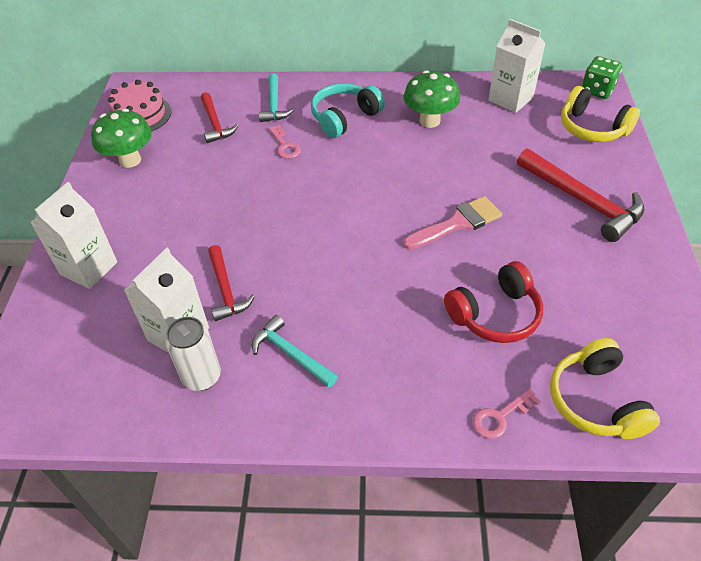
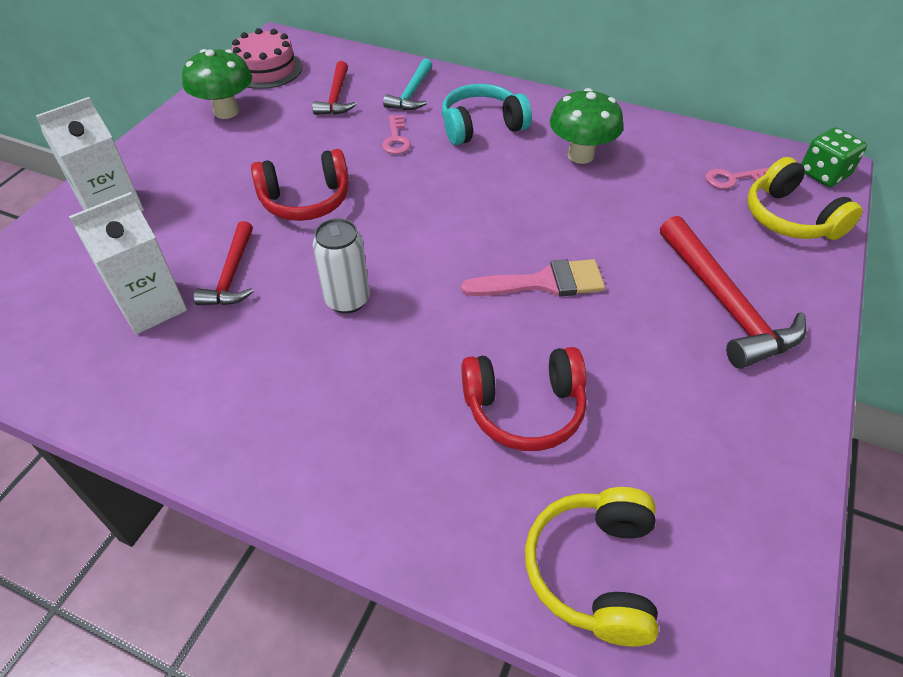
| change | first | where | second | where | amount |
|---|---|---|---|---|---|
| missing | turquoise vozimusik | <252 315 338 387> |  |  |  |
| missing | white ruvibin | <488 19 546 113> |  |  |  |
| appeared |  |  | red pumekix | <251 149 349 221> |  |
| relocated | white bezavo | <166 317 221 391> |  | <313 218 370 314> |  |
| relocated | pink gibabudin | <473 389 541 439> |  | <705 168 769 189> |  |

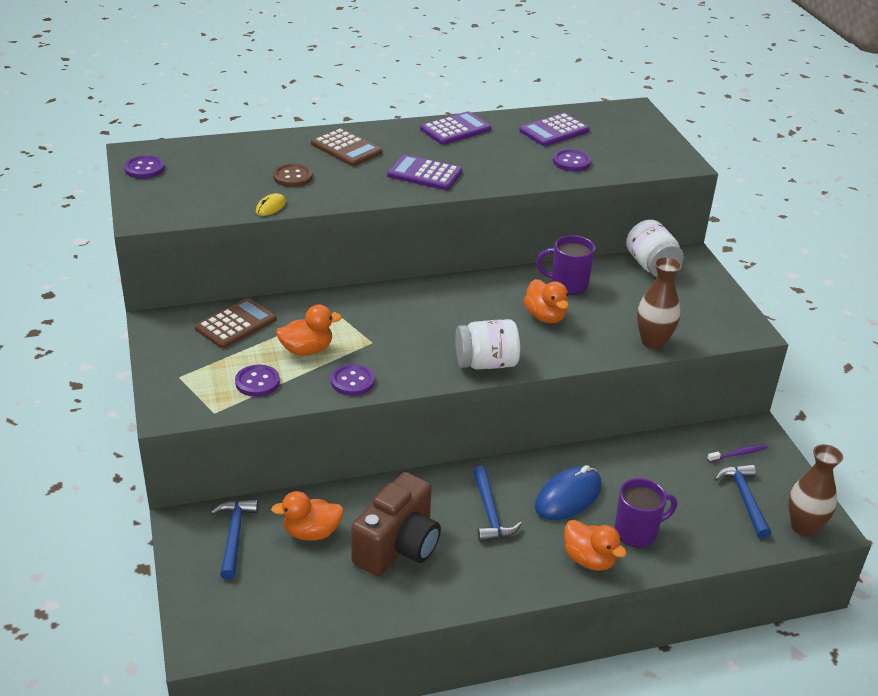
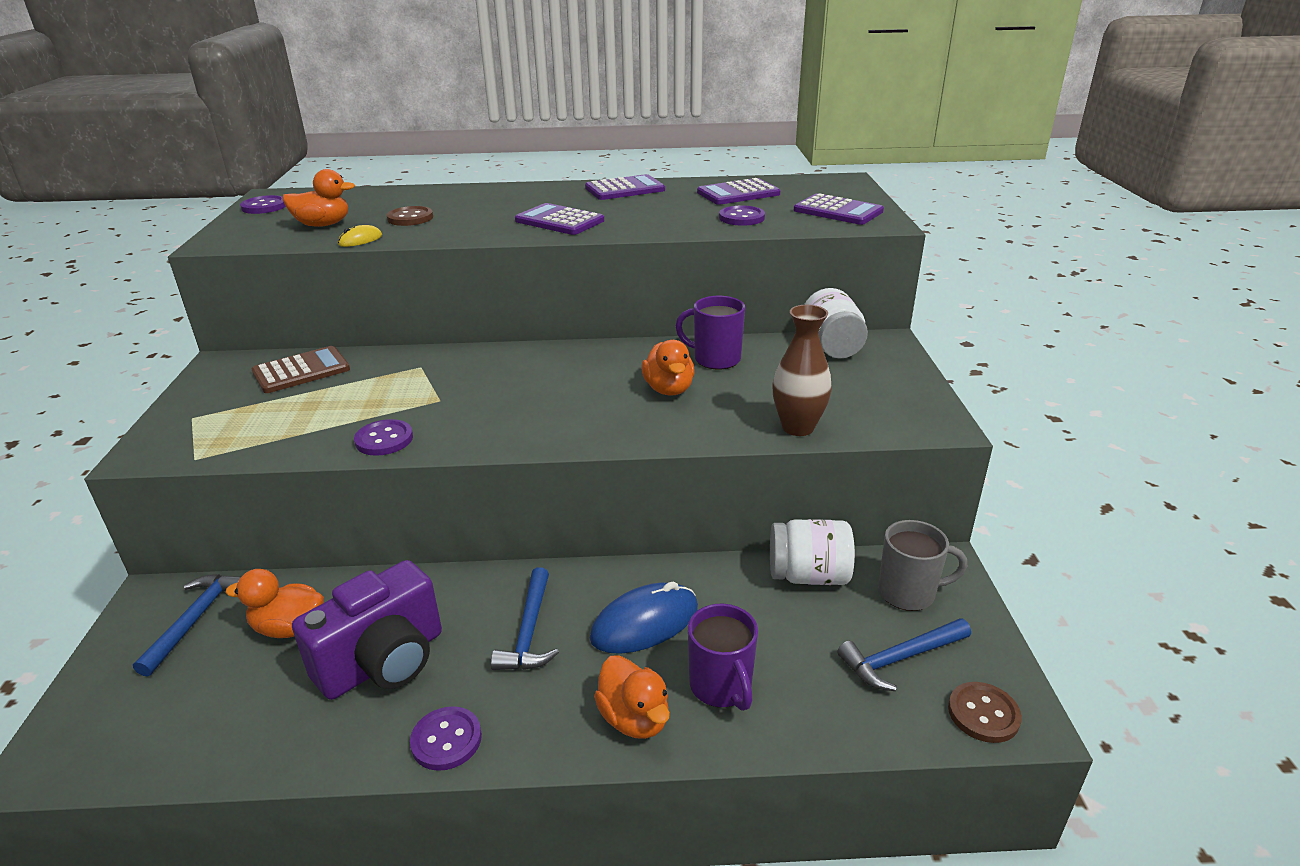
| change | first | where | second | where | amount |
|---|---|---|---|---|---|
| missing | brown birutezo | <311 128 382 166> |  |  |  |
| appeared |  |  | purple birutezo | <794 193 884 225> |  |
| relocated | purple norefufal | <235 365 280 397> |  | <410 706 482 771> |  |
| relocated | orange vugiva | <276 305 342 355> |  | <283 169 355 227> |  |
| relocated | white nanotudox | <455 319 520 369> |  | <770 519 855 585> |  |
| exchanged | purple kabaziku | <707 444 768 462> | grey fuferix | <878 520 967 611> |  |
| exchanged | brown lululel | <788 444 843 537> | brown norefufal | <948 682 1022 743> |  |
| colour | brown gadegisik | <351 472 441 576> | purple gadegisik | <292 560 442 700> |  |
| spun | purple fuferix | <615 478 677 547> |  | <688 604 758 711> | 75 degrees clockwise |
| spun | blue vozimusik | <714 464 771 539> |  | <837 618 971 691> | 120 degrees counterclockwise |

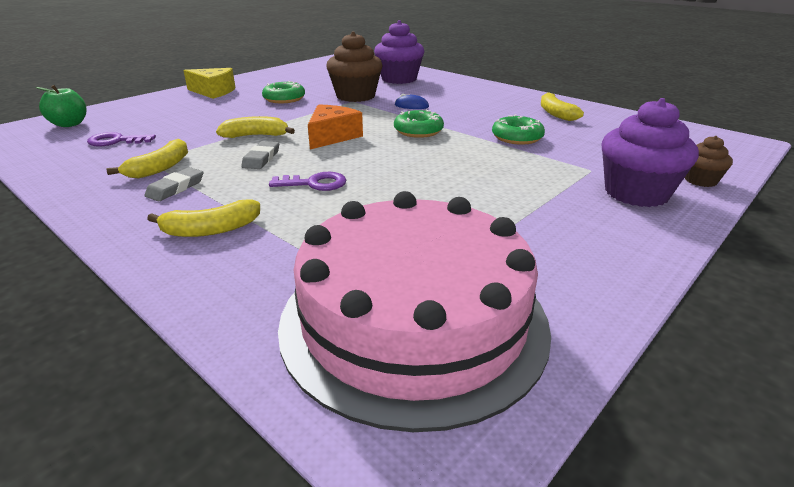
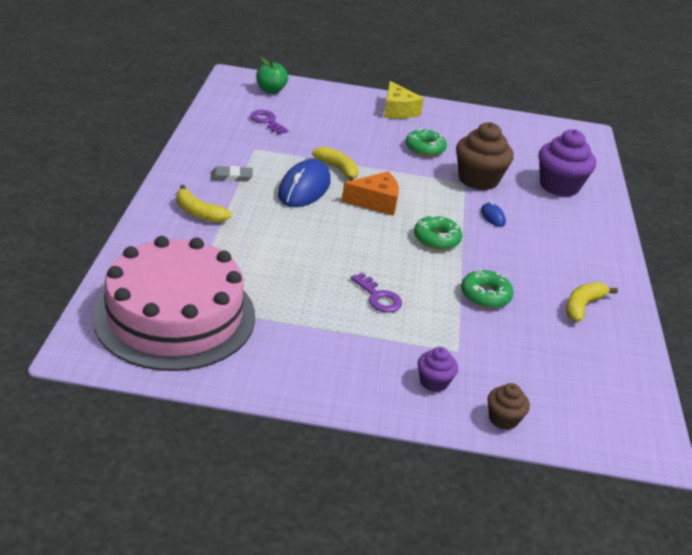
| change | first | where | second | where | amount |
|---|---|---|---|---|---|
| missing | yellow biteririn | <106 139 188 179> |  |  |  |
| relocated | purple gibabudin | <269 172 346 191> |  | <351 273 402 313> |  |
| exchanged | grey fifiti | <242 141 279 169> | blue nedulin | <278 159 331 207> |  |
| size | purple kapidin | <601 98 699 207> |  | <418 347 458 392> | x0.52 |

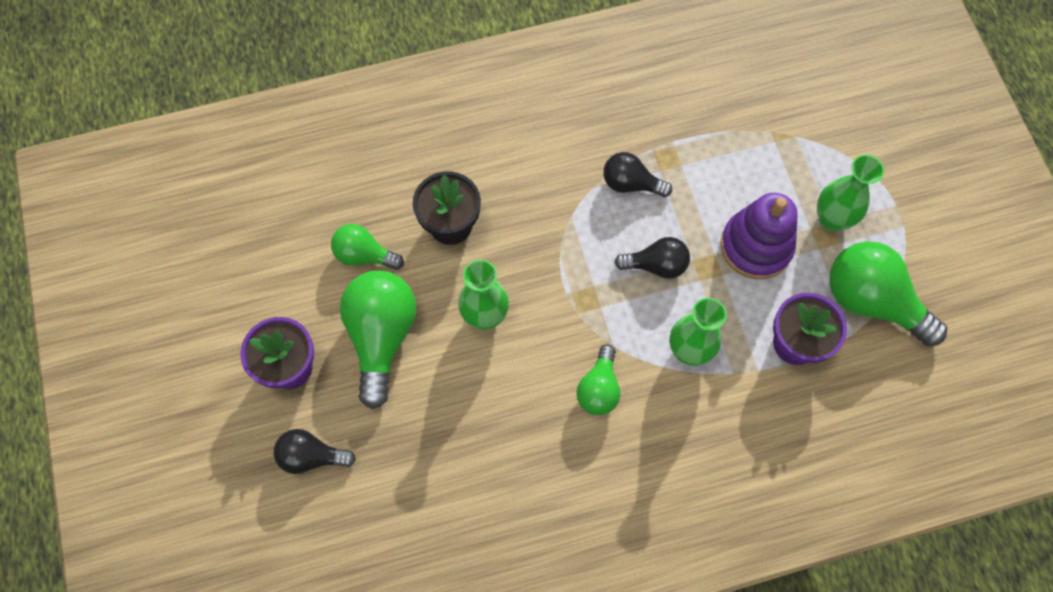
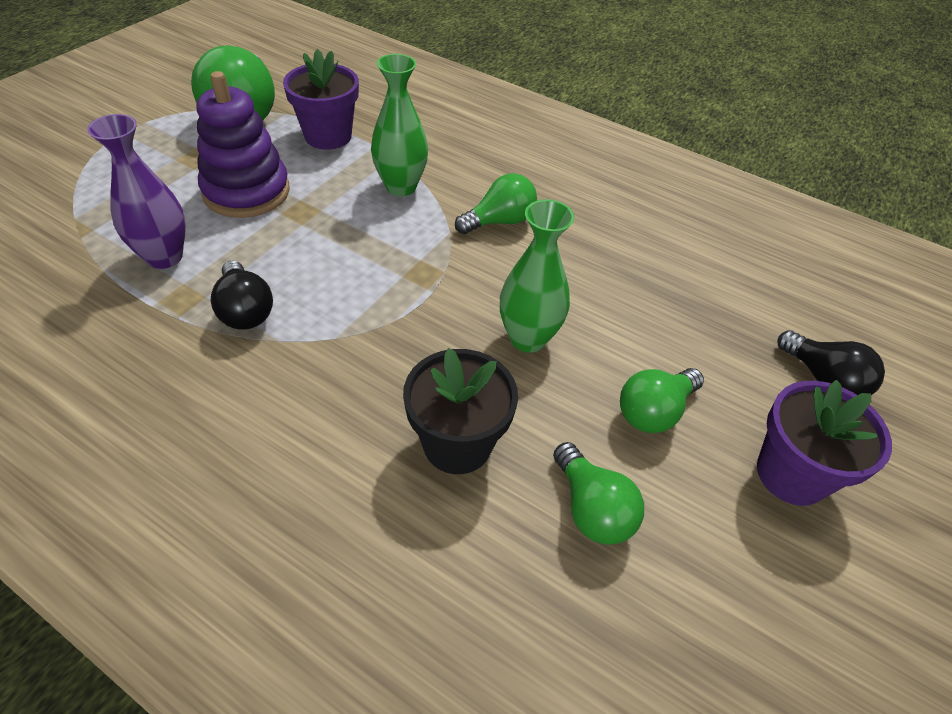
| change | first | where | second | where | amount |
|---|---|---|---|---|---|
| missing | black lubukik | <614 237 690 279> |  |  |  |
| missing | green lululel | <817 155 884 232> |  |  |  |
| appeared |  |  | purple lululel | <87 114 186 269> |  |
| size | green lubukik | <340 271 416 409> |  | <620 368 704 433> | x0.57 |

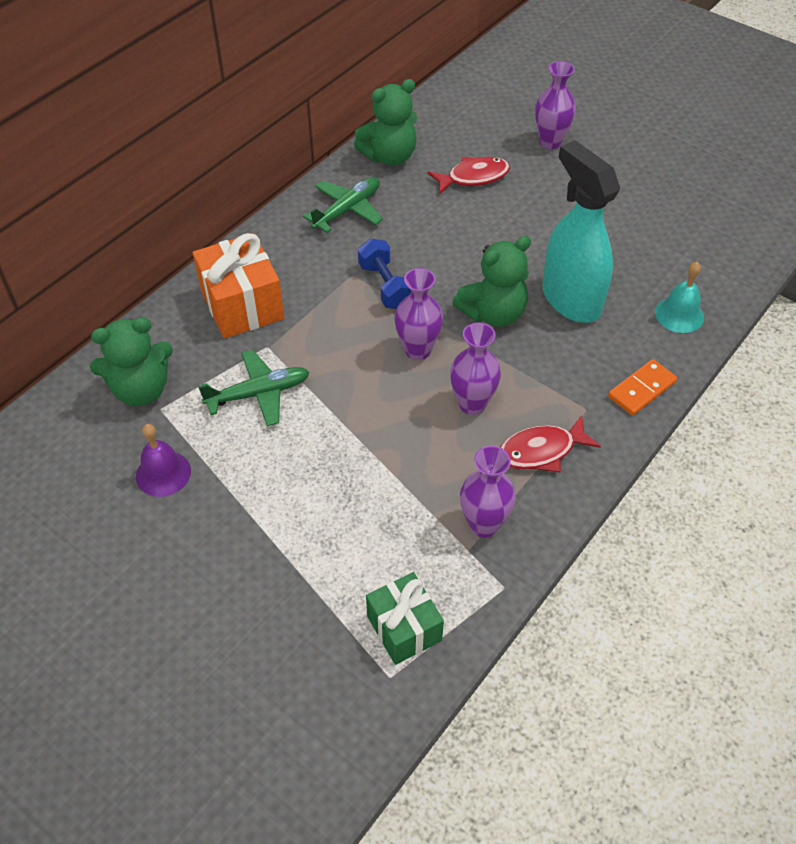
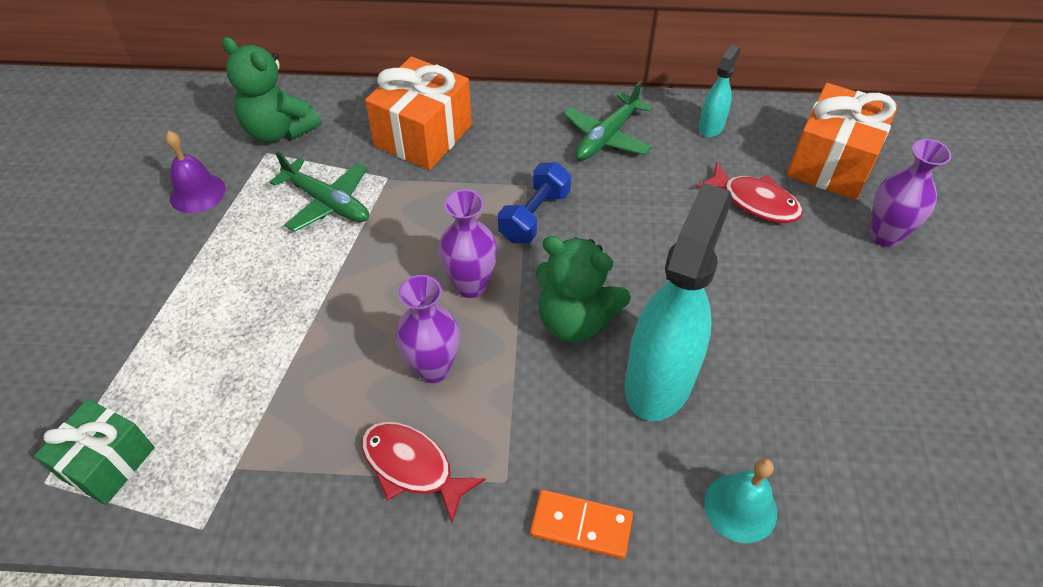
| change | first | where | second | where | amount |
|---|---|---|---|---|---|
| missing | purple lululel | <460 446 516 538> |  |  |  |
| appeared |  |  | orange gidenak | <787 83 898 200> |  |
| exchanged | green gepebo | <354 79 417 166> | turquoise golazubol | <699 45 740 137> |  |
| spun | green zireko | <303 177 383 233> |  | <563 81 653 160> | 120 degrees clockwise |

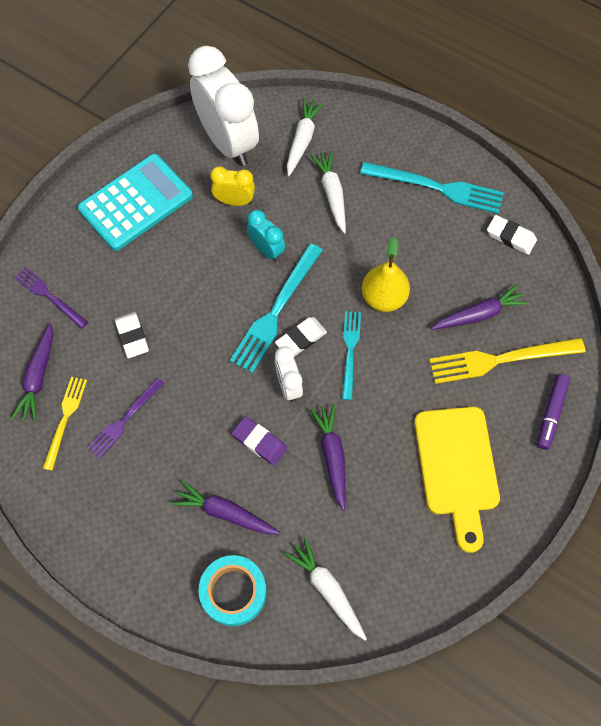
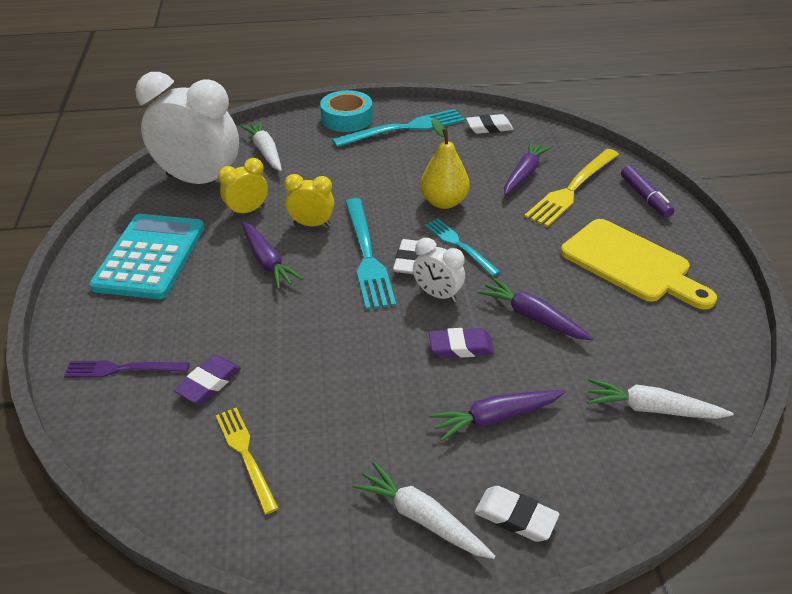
| change | first | where | second | where | amount |
|---|---|---|---|---|---|
| missing | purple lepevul | <88 378 165 458> |  |  |  |
| appeared |  |  | purple fifiti | <174 355 241 404> |  |
| relocated | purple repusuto | <12 323 53 422> |  | <242 222 303 289> |  |
| relocated | white fifiti | <115 312 149 358> |  | <475 486 559 542> |  |
| relocated | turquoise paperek | <199 555 267 626> |  | <320 90 373 132> |  |
| relocated | white repusuto | <310 150 346 233> |  | <353 462 495 559> |  |
| colour | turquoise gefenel | <247 210 285 261> | yellow gefenel | <284 174 334 227> |  |

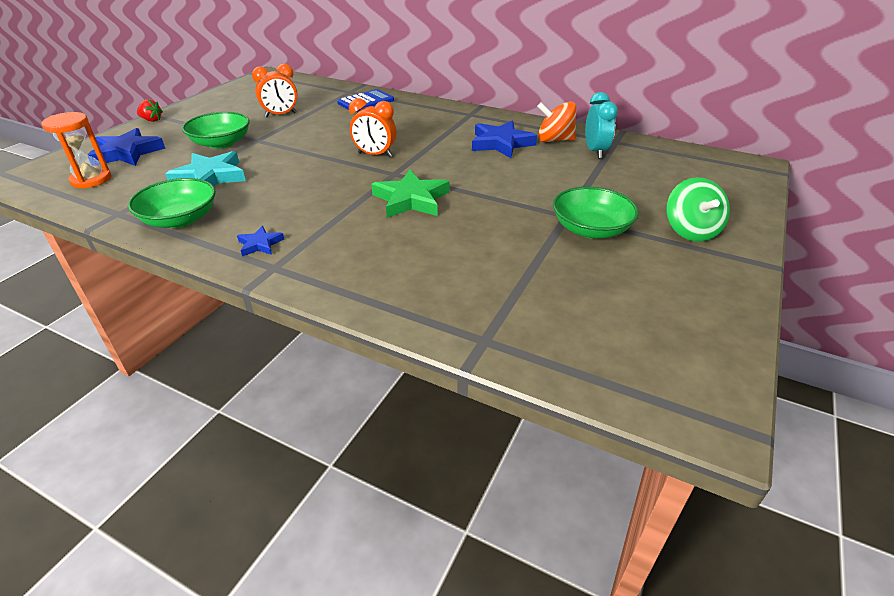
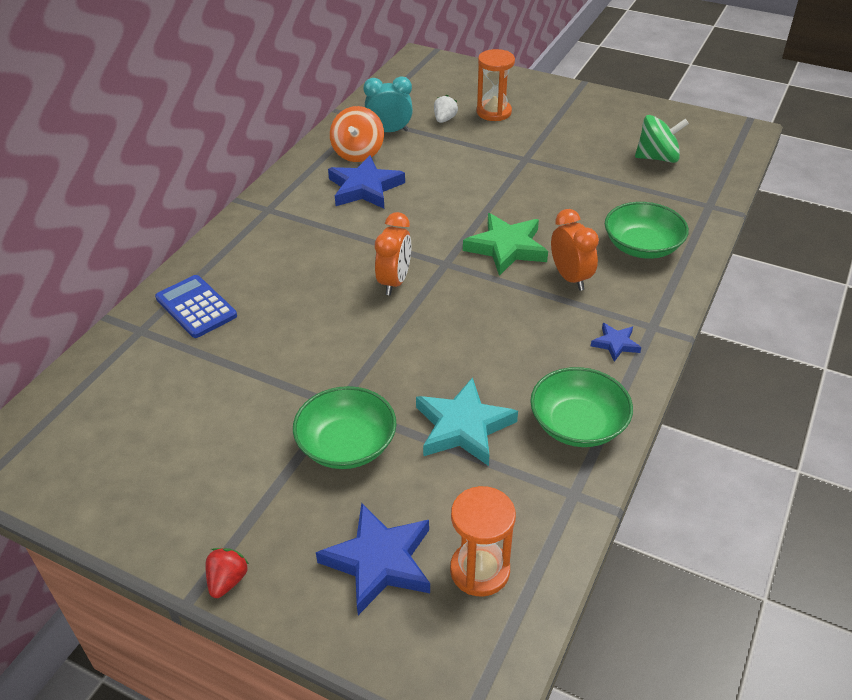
| change | first | where | second | where | amount |
|---|---|---|---|---|---|
| appeared |  |  | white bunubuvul | <434 95 458 123> |  |
| appeared |  |  | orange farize | <477 49 515 121> |  |
| relocated | orange gefenel | <252 64 298 117> |  | <551 209 599 291> |  |
| relocated | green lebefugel | <553 187 639 239> |  | <605 202 689 259> |  |
| relocated | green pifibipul | <666 177 730 242> |  | <635 115 689 163> |  |

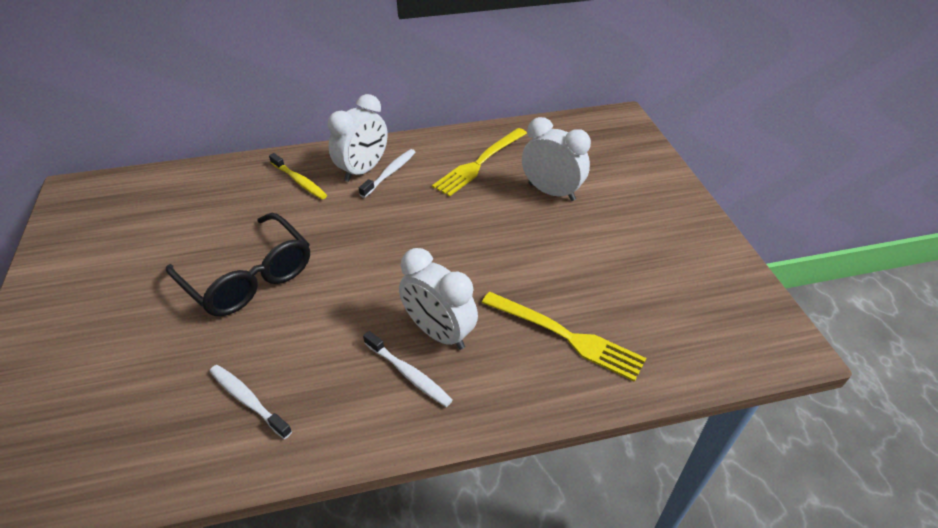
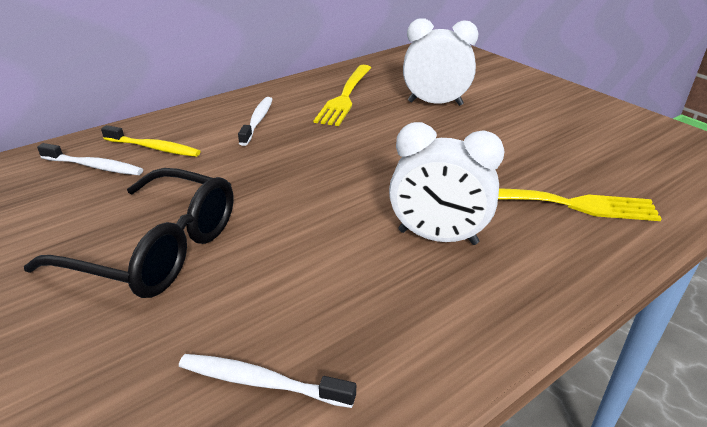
| change | first | where | second | where | amount |
|---|---|---|---|---|---|
| missing | white gefenel | <328 94 388 182> |  |  |  |
| relocated | white kabaziku | <363 331 453 407> |  | <37 143 143 175> |  |

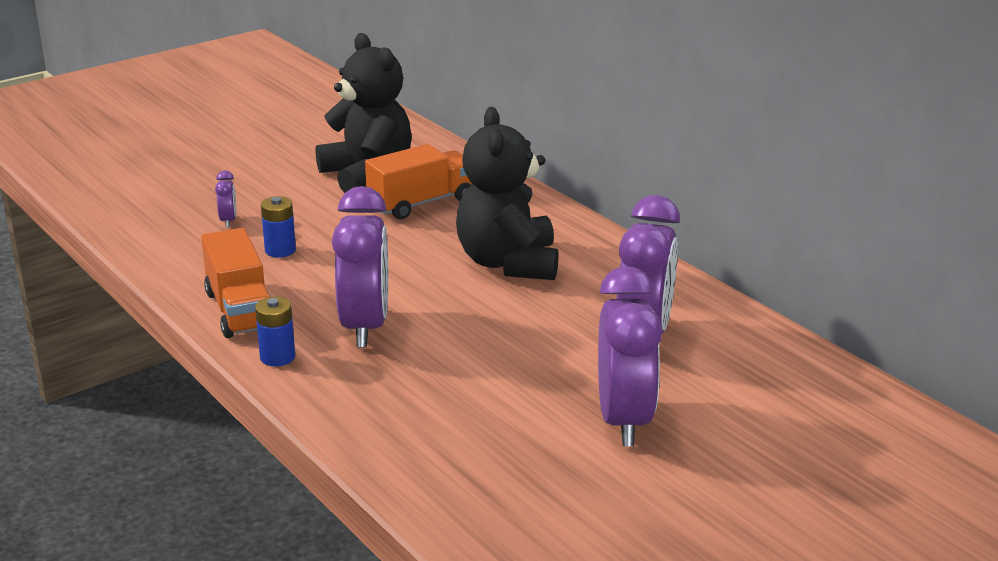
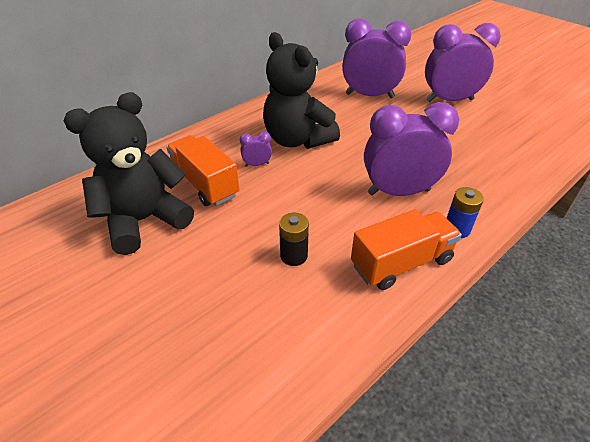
| change | first | where | second | where | amount |
|---|---|---|---|---|---|
| relocated | purple gefenel | <215 170 236 228> |  | <240 131 272 167> |  |
| colour | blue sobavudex | <261 196 296 258> | black sobavudex | <279 213 309 266> |  |
| spun | black gepebo | <456 107 559 280> |  | <263 32 340 149> | 60 degrees clockwise |

